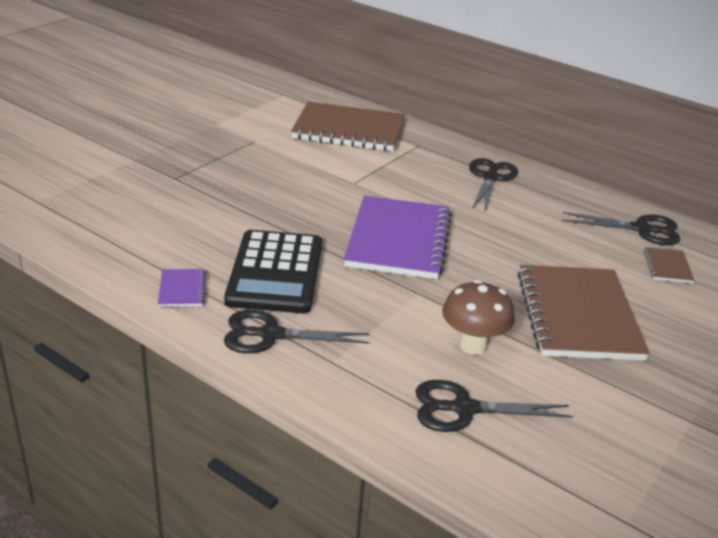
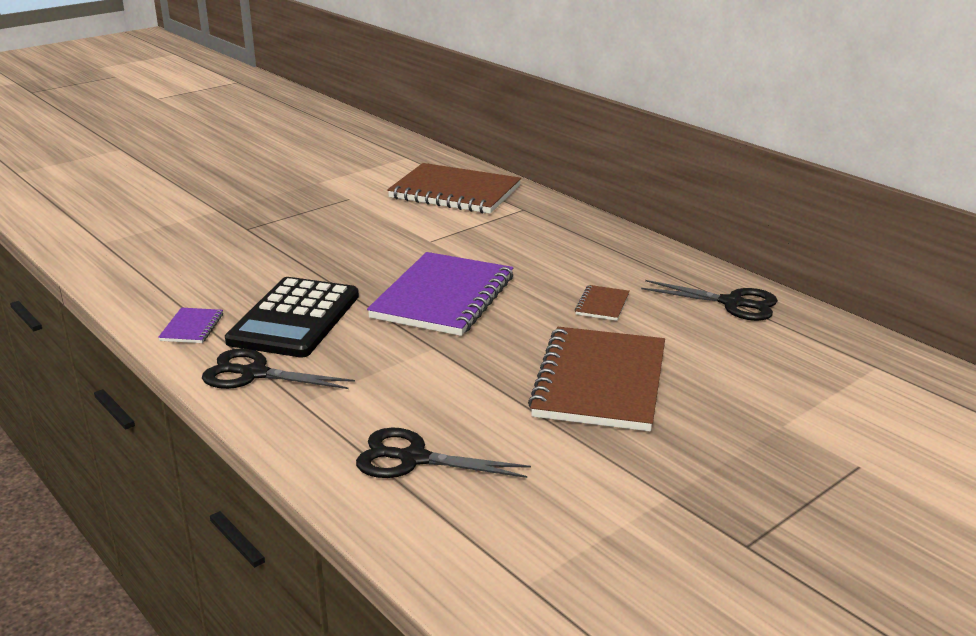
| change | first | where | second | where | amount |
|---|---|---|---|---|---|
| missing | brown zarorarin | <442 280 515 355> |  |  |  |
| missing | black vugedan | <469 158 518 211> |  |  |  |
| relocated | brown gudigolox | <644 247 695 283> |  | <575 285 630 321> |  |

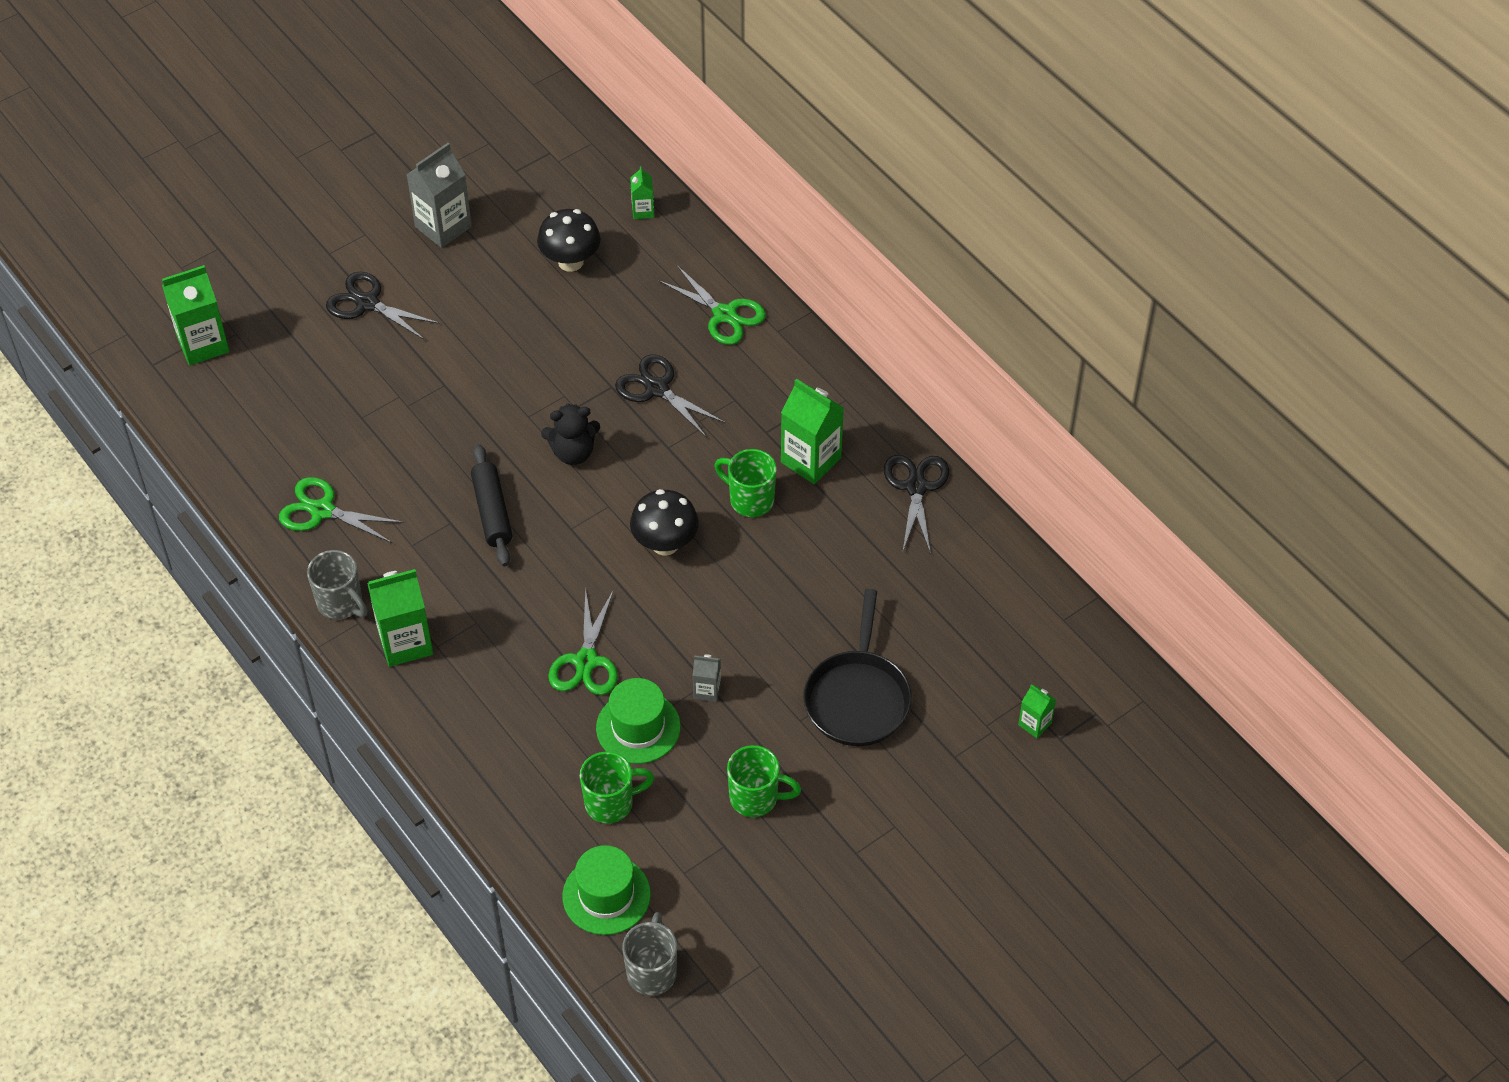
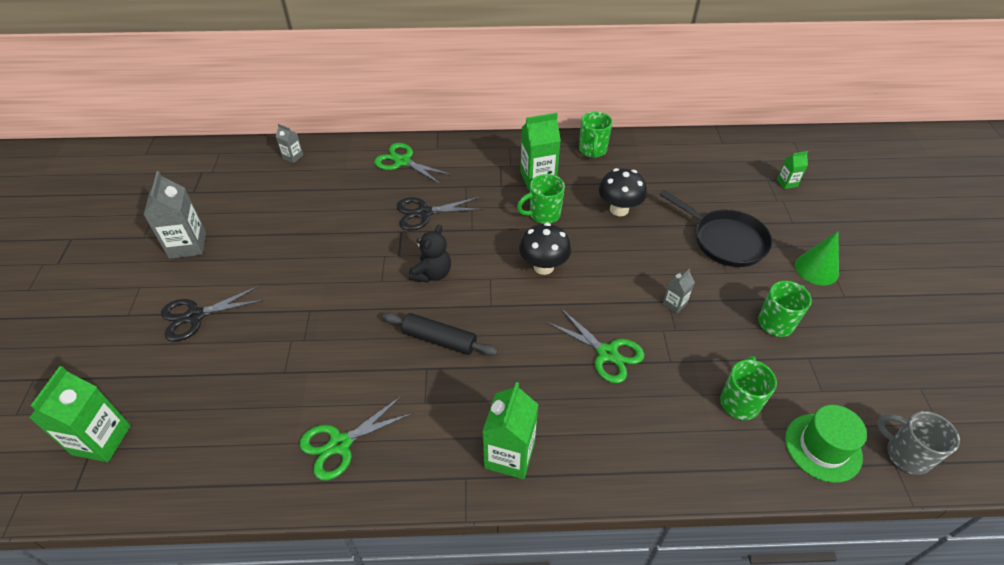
| change | first | where | second | where | amount |
|---|---|---|---|---|---|
| missing | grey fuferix | <307 550 367 619> |  |  |  |
| missing | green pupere | <596 678 681 764> |  |  |  |
| appeared |  |  | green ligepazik | <795 231 839 285> |  |
| relocated | black zarorarin | <537 209 601 272> |  | <599 168 647 216> |  |
| exchanged | black vugedan | <884 455 949 554> | green fuferix | <579 112 613 158> |  |
| colour | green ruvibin | <630 166 654 219> | grey ruvibin | <276 124 303 163> |  |
| spun | green vugedan | <659 266 766 345> |  | <374 143 452 184> | 135 degrees counterclockwise |

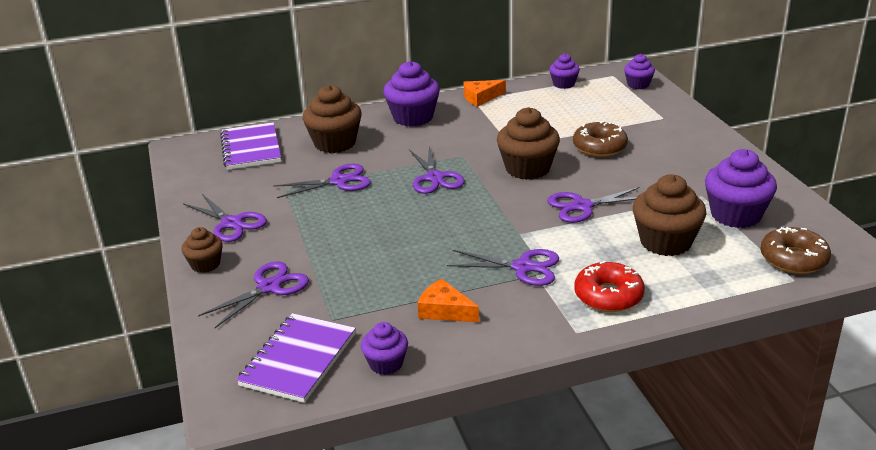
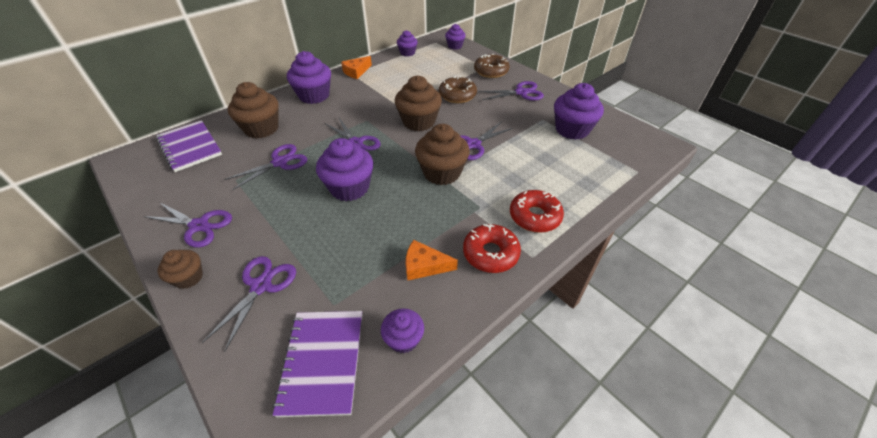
| change | first | where | second | where | amount |
|---|---|---|---|---|---|
| appeared |  |  | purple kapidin | <316 138 373 201> |  |
| appeared |  |  | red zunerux | <463 224 521 273> |  |
| relocated | purple vugedan | <447 249 559 286> |  | <478 81 544 101> |  |
| relocated | brown kapidin | <633 174 707 256> |  | <415 124 470 185> |  |
| relocated | brown zunerux | <760 227 831 274> |  | <474 54 510 78> |  |

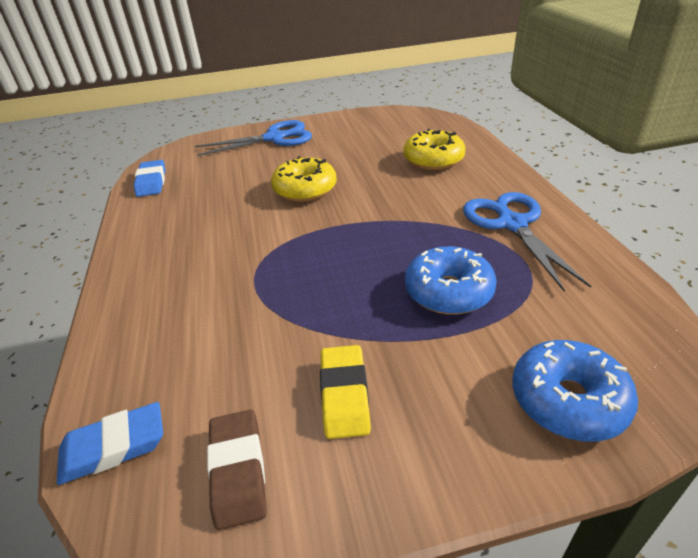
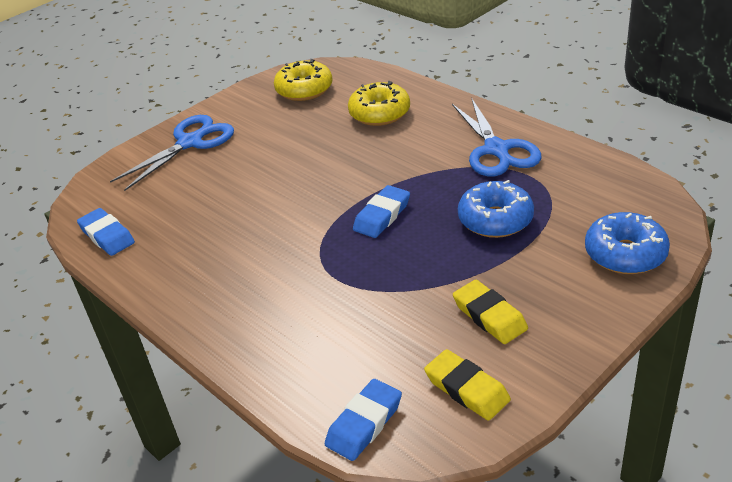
| change | first | where | second | where | amount |
|---|---|---|---|---|---|
| appeared |  |  | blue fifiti | <353 185 410 238> |  |
| relocated | yellow zunerux | <271 156 337 202> |  | <274 59 333 101> |  |
| colour | brown fifiti | <207 410 267 530> | yellow fifiti | <424 349 511 421> |  |
| spun | blue vugedan | <463 192 591 292> |  | <452 97 542 176> | 150 degrees counterclockwise |

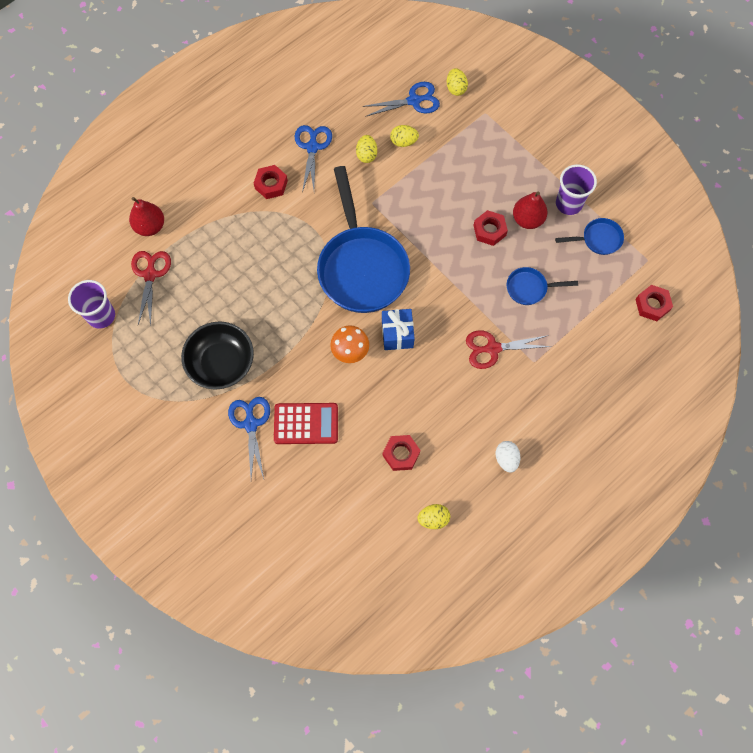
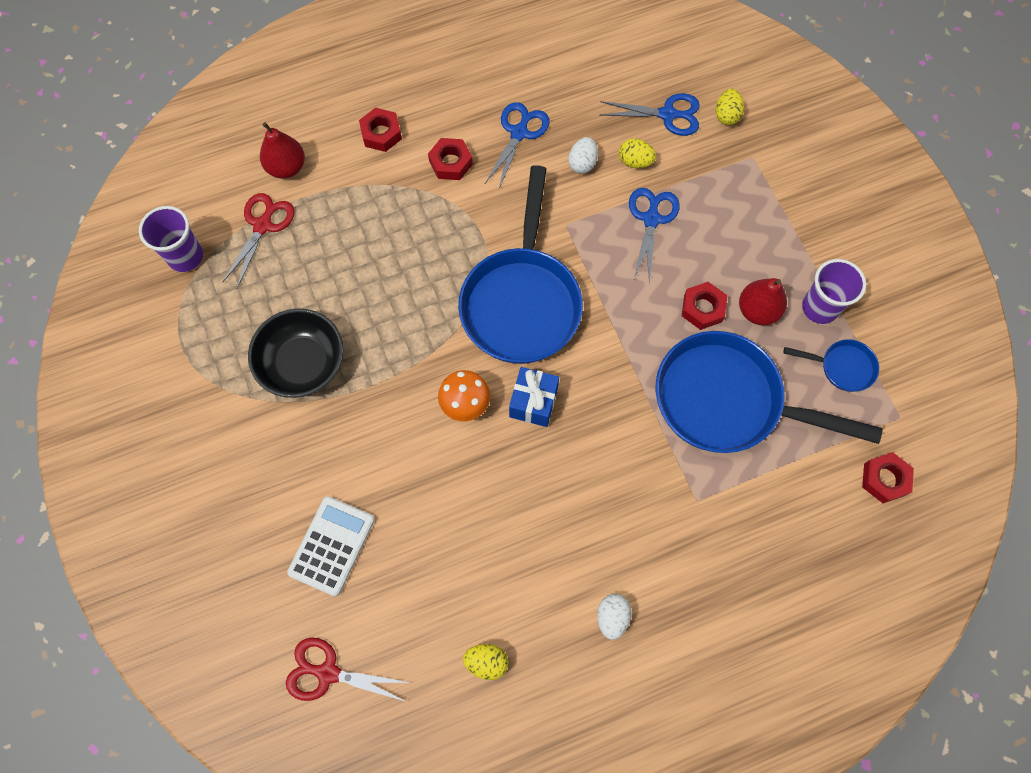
| change | first | where | second | where | amount |
|---|---|---|---|---|---|
| missing | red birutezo | <274 403 338 444> |  |  |  |
| appeared |  |  | white birutezo | <287 496 375 596> |  |
| relocated | blue vugedan | <228 397 270 479> |  | <629 188 680 284> |  |
| relocated | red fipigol | <383 435 420 471> |  | <359 108 402 152> |  |
| relocated | red vugedan | <466 330 551 369> |  | <286 637 411 702> |  |
| colour | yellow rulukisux | <356 135 377 163> | white rulukisux | <568 137 598 174> |  |
| size | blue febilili | <507 267 578 305> |  | <656 331 883 453> | x2.27 |

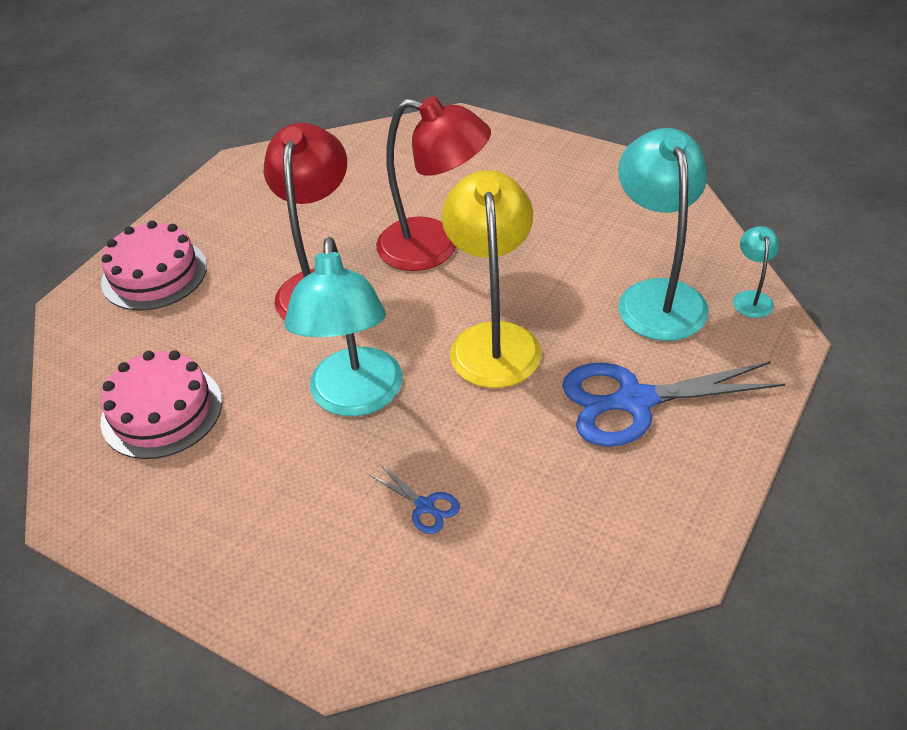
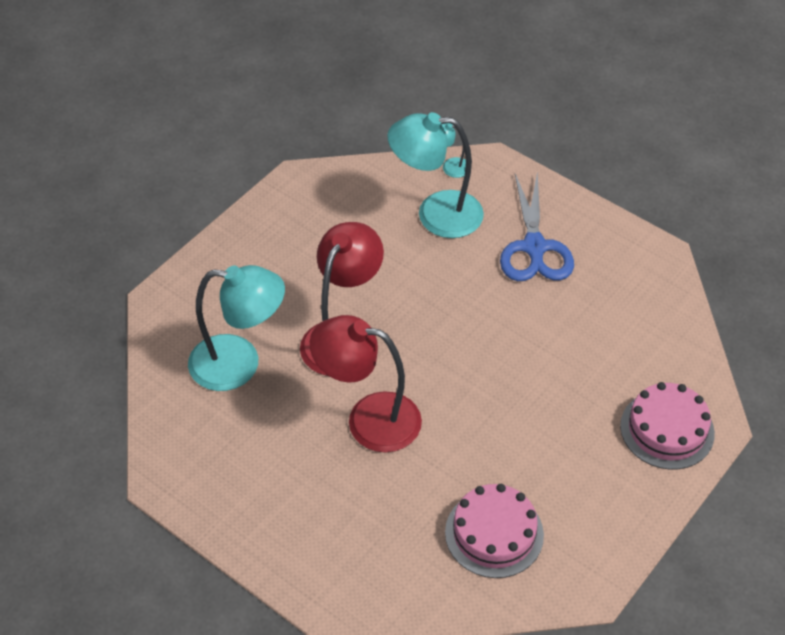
| change | first | where | second | where | amount |
|---|---|---|---|---|---|
| missing | blue vugedan | <370 464 460 534> |  |  |  |
| missing | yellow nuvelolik | <442 170 542 388> |  |  |  |
| relocated | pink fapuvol | <101 221 207 311> |  | <620 382 715 470> |  |
| relocated | turquoise nuvelolik | <285 237 403 416> |  | <188 265 285 391> |  |

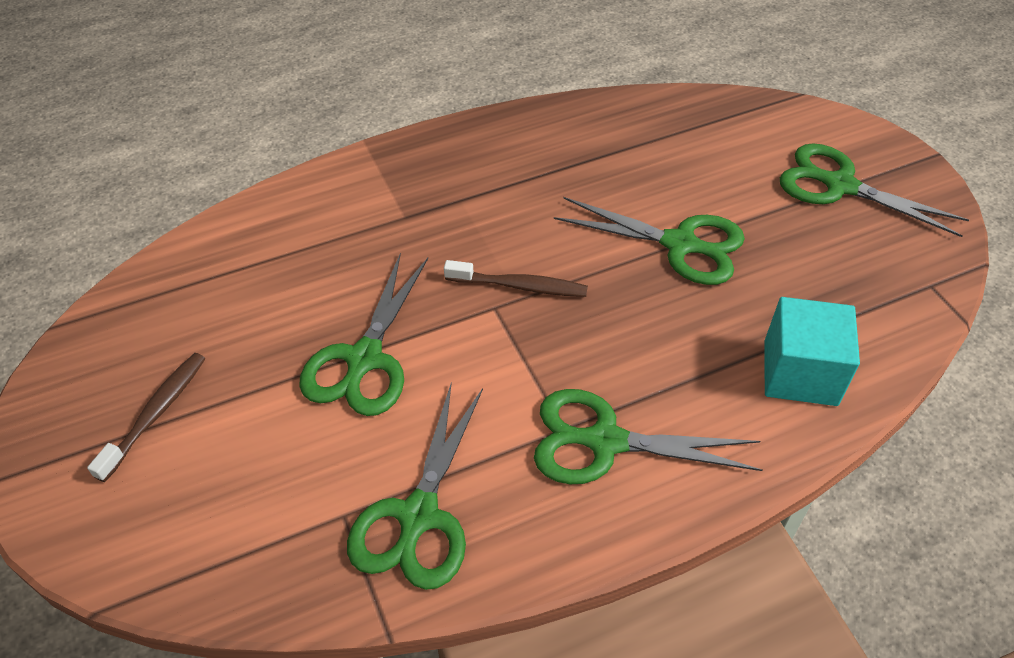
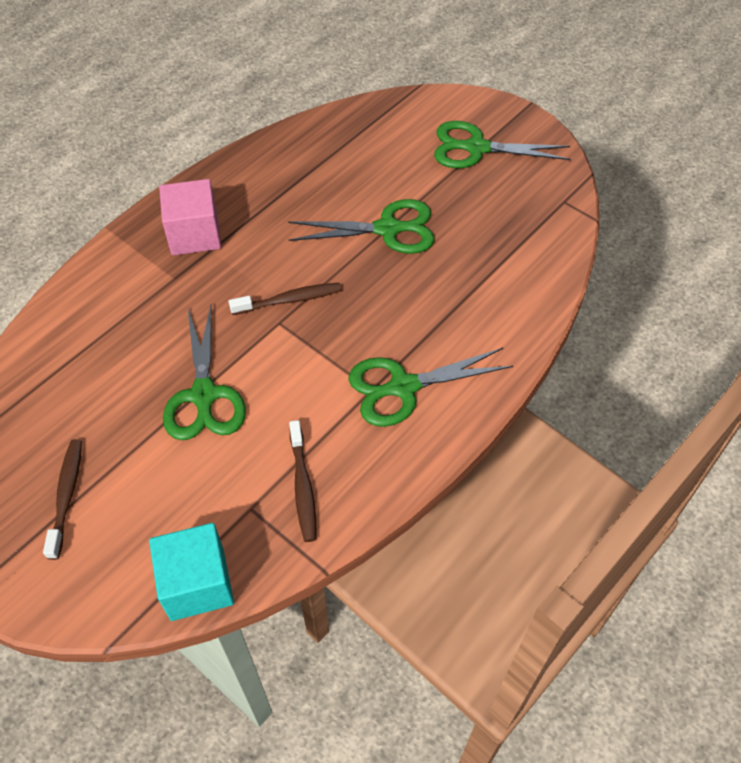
| change | first | where | second | where | amount |
|---|---|---|---|---|---|
| appeared |  |  | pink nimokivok | <159 179 221 255> |  |
| relocated | turquoise nimokivok | <764 297 860 406> |  | <149 523 234 621> |  |
| exchanged | green vugedan | <347 382 483 590> | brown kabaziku | <289 420 316 542> |  |

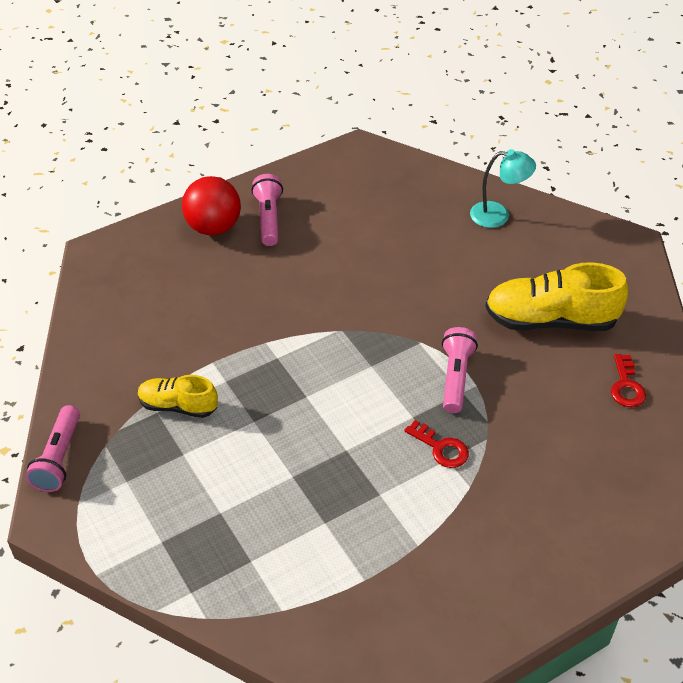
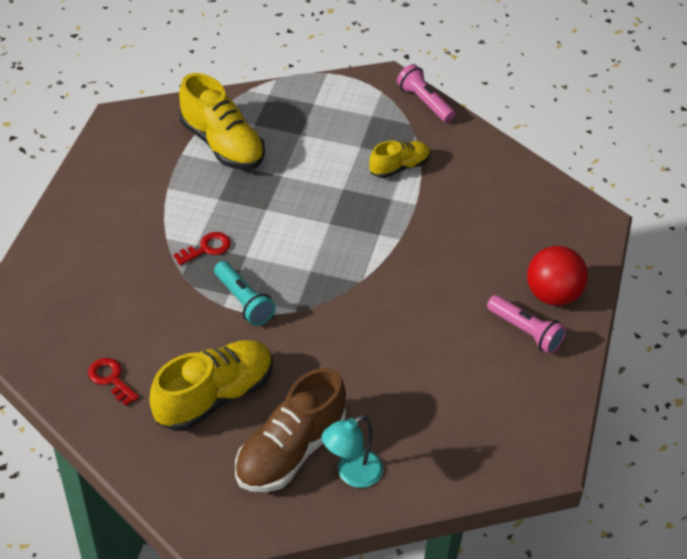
| change | first | where | second | where | amount |
|---|---|---|---|---|---|
| appeared |  |  | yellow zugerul | <179 73 265 170> |  |
| appeared |  |  | brown zugerul | <235 368 346 492> |  |
| colour | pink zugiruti | <442 327 478 413> | turquoise zugiruti | <214 261 276 326> |  |
| spun | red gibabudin | <405 420 469 468> |  | <173 232 231 266> | 150 degrees clockwise |

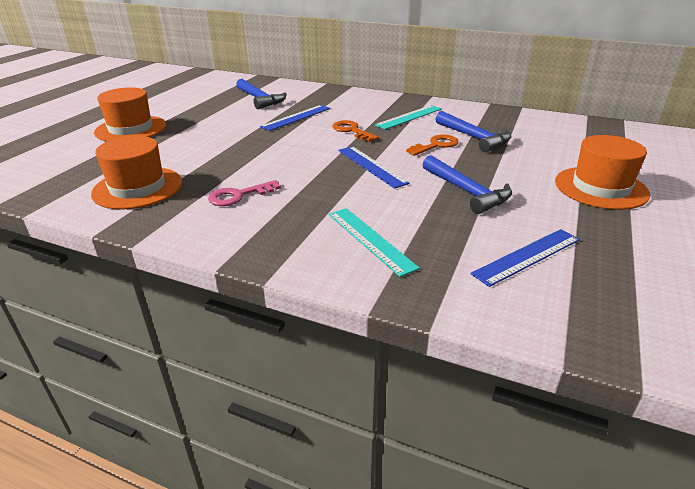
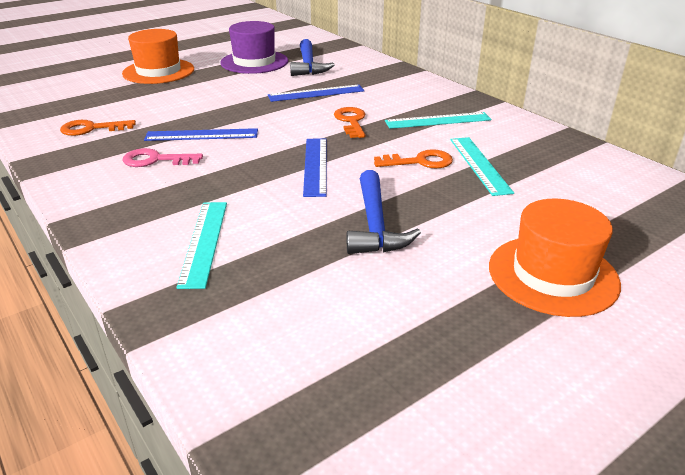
| change | first | where | second | where | amount |
|---|---|---|---|---|---|
| appeared |  |  | purple pupere | <220 21 288 74> |  |
| relocated | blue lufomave | <471 229 580 287> |  | <144 128 258 141> |  |
| exchanged | orange pupere | <91 136 182 210> | orange gibabudin | <60 120 136 136> |  |
| exchanged | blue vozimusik | <436 111 511 152> | turquoise lufomave | <450 137 514 196> |  |

